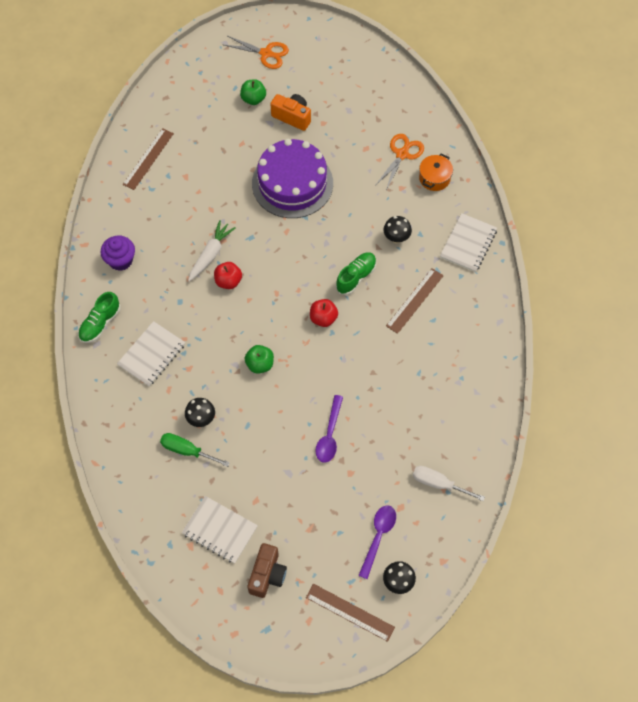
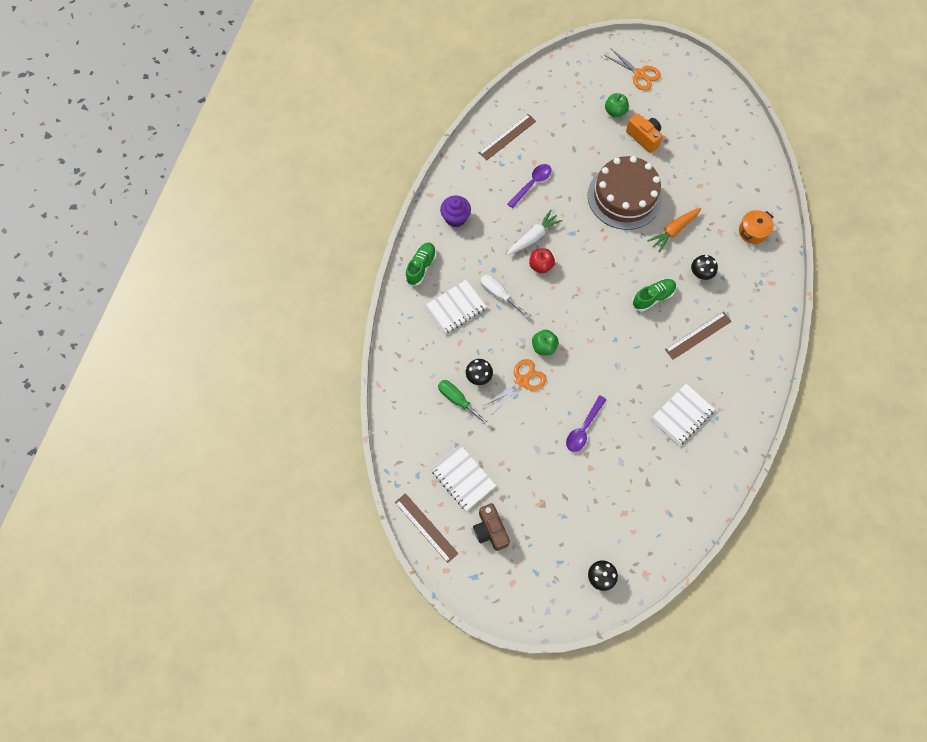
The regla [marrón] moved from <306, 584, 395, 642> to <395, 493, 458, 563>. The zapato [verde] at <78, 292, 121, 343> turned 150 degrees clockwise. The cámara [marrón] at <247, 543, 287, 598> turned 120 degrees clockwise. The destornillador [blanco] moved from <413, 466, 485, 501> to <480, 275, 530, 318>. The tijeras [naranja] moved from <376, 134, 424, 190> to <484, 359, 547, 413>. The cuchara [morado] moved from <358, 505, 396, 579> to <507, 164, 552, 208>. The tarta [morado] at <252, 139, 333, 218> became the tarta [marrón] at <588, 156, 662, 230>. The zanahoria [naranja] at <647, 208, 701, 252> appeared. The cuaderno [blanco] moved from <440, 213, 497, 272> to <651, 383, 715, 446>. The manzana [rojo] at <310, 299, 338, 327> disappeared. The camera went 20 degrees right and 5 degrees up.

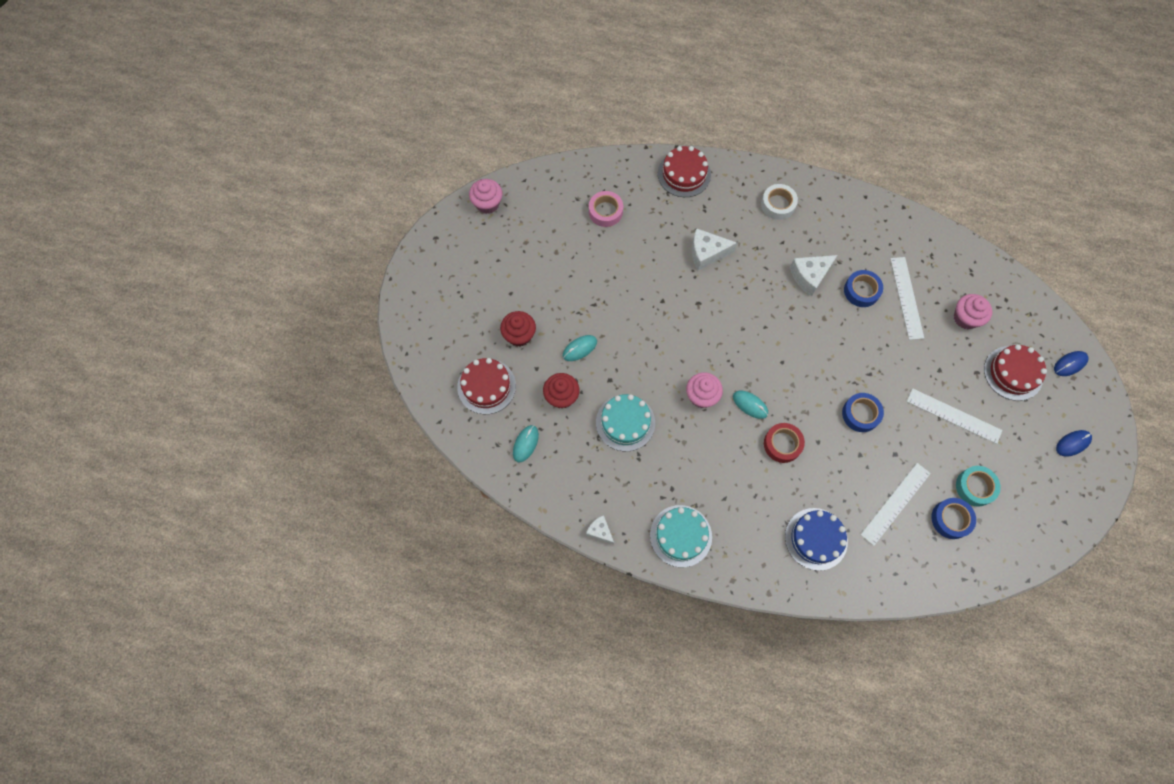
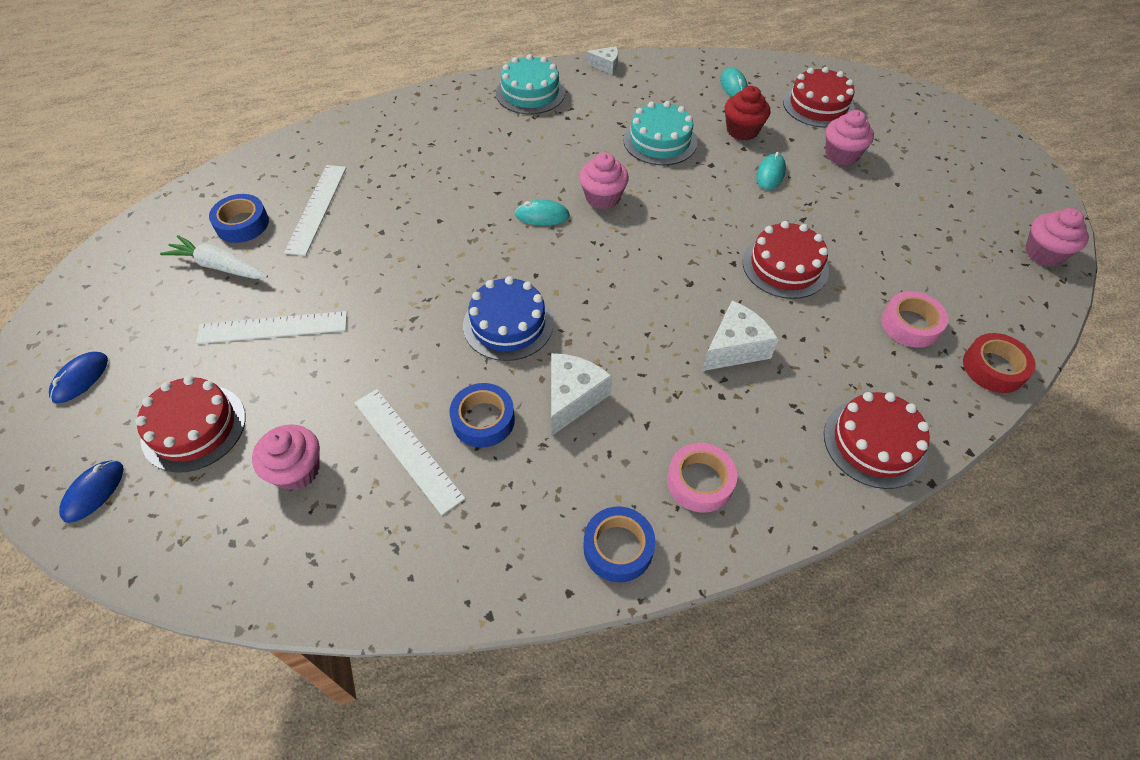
The cinta adhesiva [turquesa] at <956, 466, 1001, 507> was replaced by the zanahoria [blanco] at <160, 235, 268, 279>. The tarta [azul] moved from <785, 508, 848, 571> to <463, 276, 554, 361>. The cinta adhesiva [azul] moved from <842, 393, 884, 432> to <583, 506, 656, 582>. The cinta adhesiva [blanco] at <761, 184, 798, 220> became the cinta adhesiva [rosa] at <667, 443, 737, 513>. The tarta [rojo] at <743, 221, 829, 299> appeared. The magdalena [rojo] at <500, 311, 536, 346> became the magdalena [rosa] at <826, 110, 874, 165>. The cinta adhesiva [rojo] moved from <764, 423, 805, 463> to <963, 333, 1036, 393>. The camera went 145 degrees right and 15 degrees down.

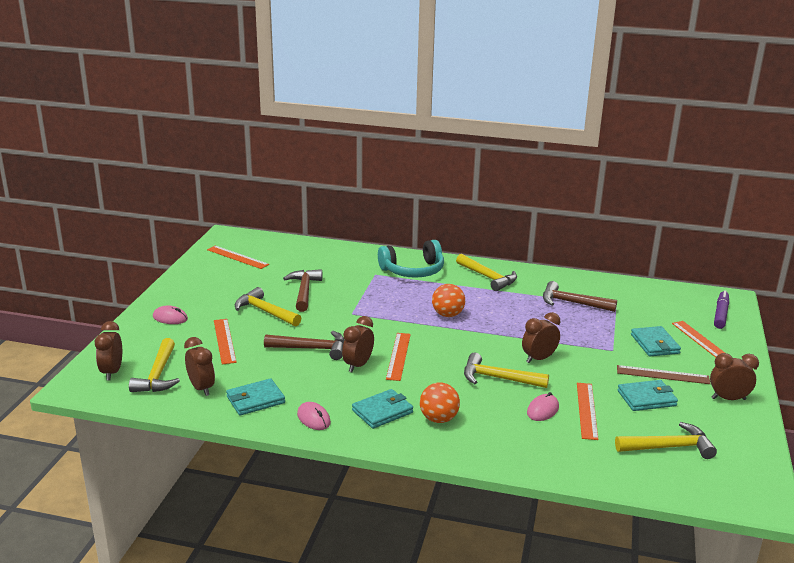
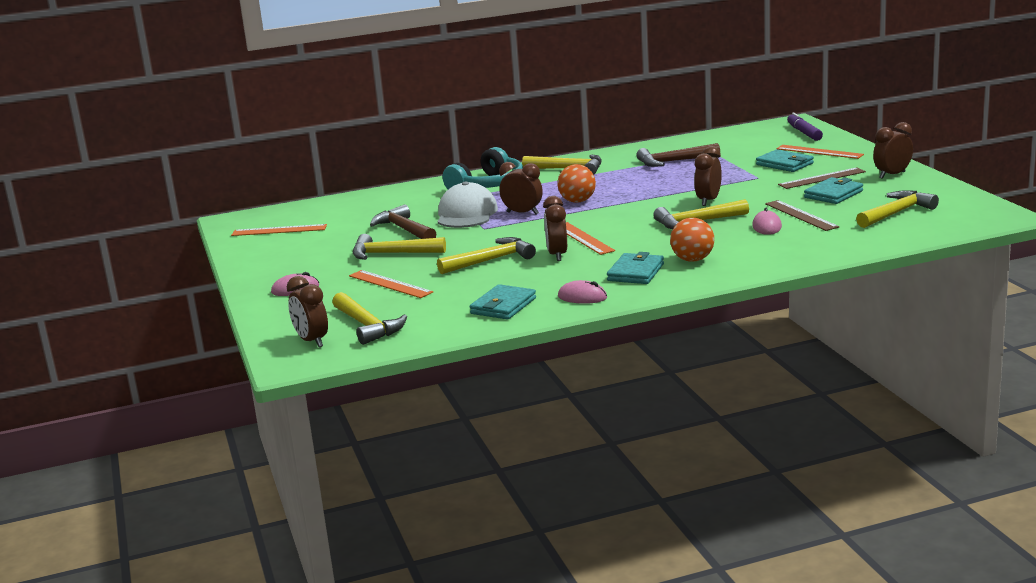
The martillo [marrón] at <264, 331, 344, 360> became the martillo [amarillo] at <437, 237, 536, 274>. The gorra [blanco] at <438, 181, 498, 228> appeared. The despertador [marrón] moved from <184, 337, 215, 396> to <499, 162, 543, 215>. The regla [naranja] at <577, 383, 598, 440> became the regla [marrón] at <765, 200, 839, 231>. The camera went 30 degrees left and 5 degrees down.

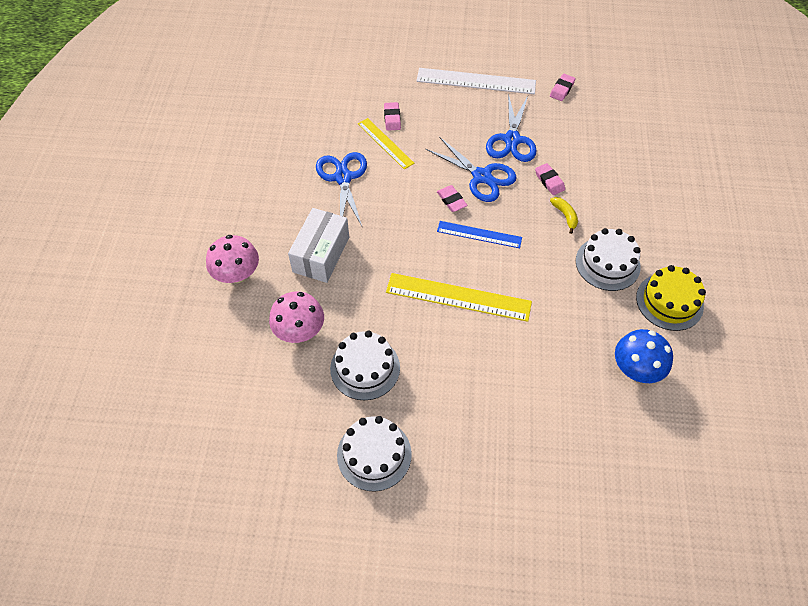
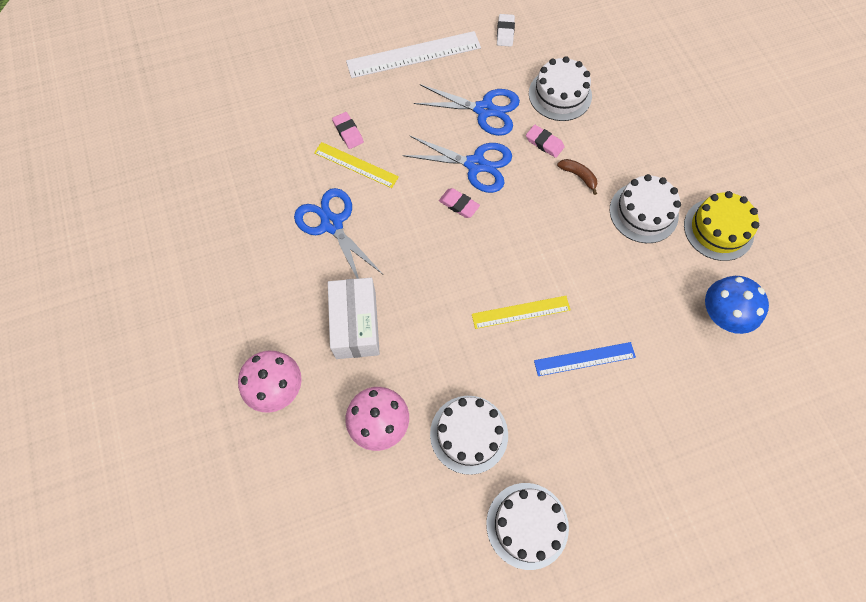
The tijeras [azul] at <486, 94, 537, 162> turned 60 degrees counterclockwise. The regla [amarillo] at <386, 273, 532, 322> changed to 0.62 times the size. The goma de borrar [rosa] at <550, 74, 576, 101> became the goma de borrar [blanco] at <497, 14, 515, 47>. The tarta [blanco] at <529, 56, 592, 121> appeared. The regla [azul] moved from <437, 221, 522, 248> to <534, 342, 636, 376>. The plátano [amarillo] at <550, 197, 578, 234> became the plátano [marrón] at <557, 159, 597, 195>. The camera went 25 degrees left and 10 degrees up.

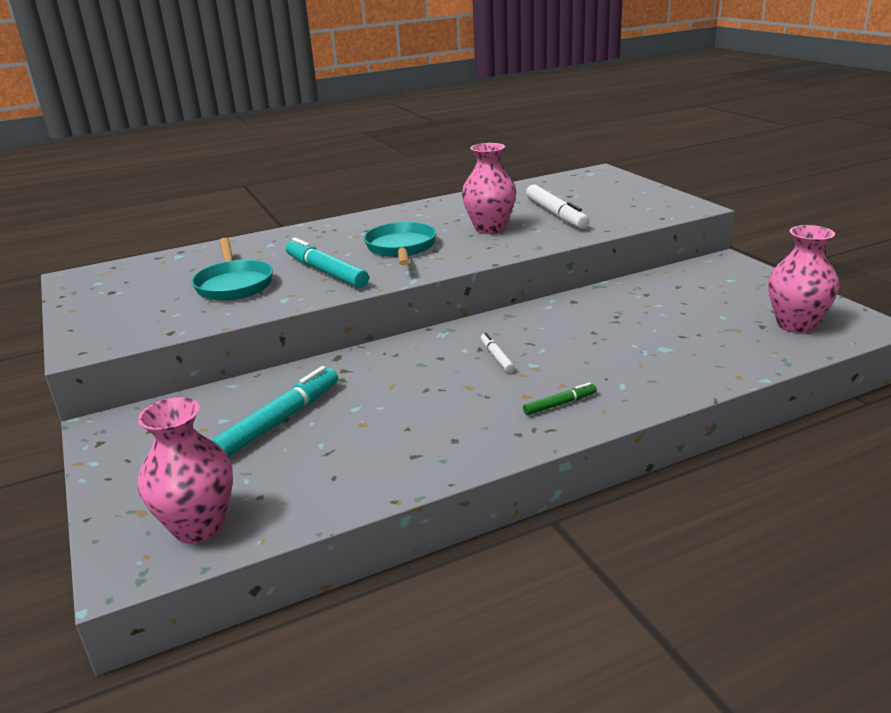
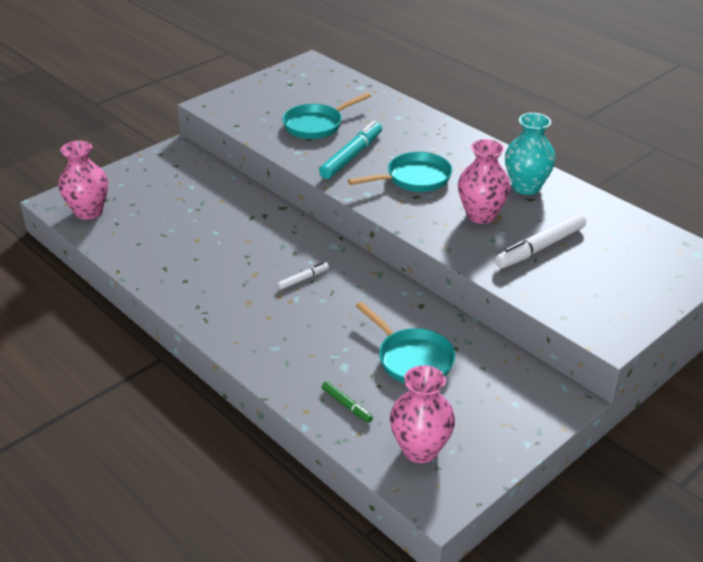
The rotulador [verde] moved from <523, 382, 597, 415> to <322, 381, 373, 423>. The sartén [turquesa] at <356, 302, 455, 383> appeared. The florero [turquesa] at <505, 113, 556, 195> appeared. The rotulador [turquesa] at <212, 366, 338, 457> disappeared. The camera went 70 degrees right and 10 degrees up.

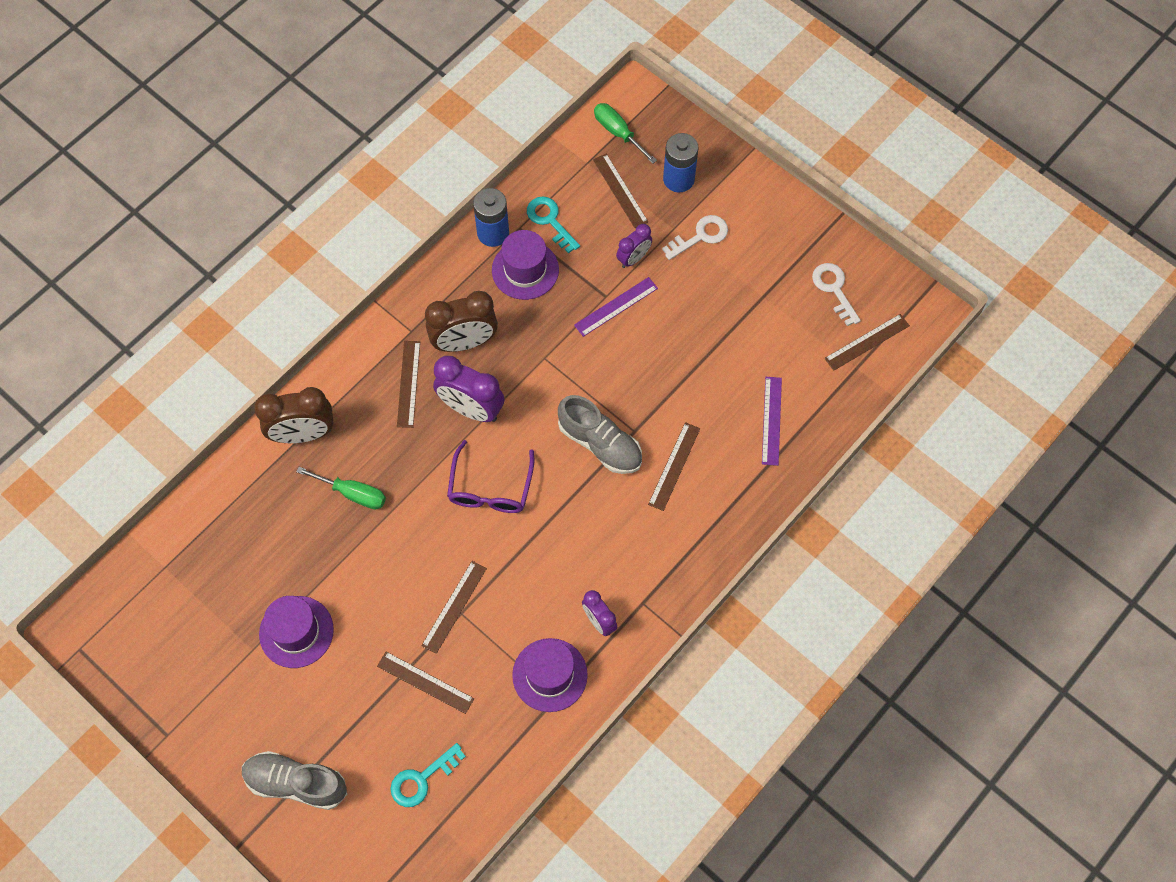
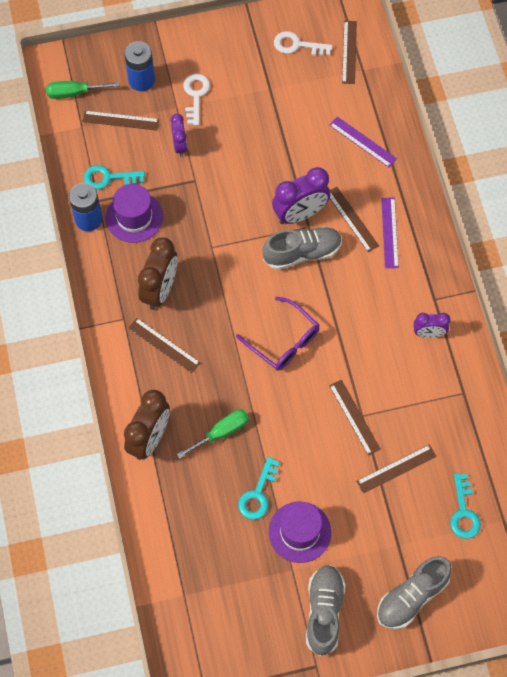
The llave [turquesa] at <238, 457, 280, 520> appeared. The despertador [morado] moved from <433, 356, 505, 422> to <272, 167, 330, 224>. The zapato [gris] at <306, 565, 346, 656> appeared. The regla [morado] moved from <574, 277, 658, 337> to <381, 198, 399, 268>. The sombrero [morado] at <512, 638, 588, 712> disappeared. The camera went 55 degrees left and 0 degrees up.

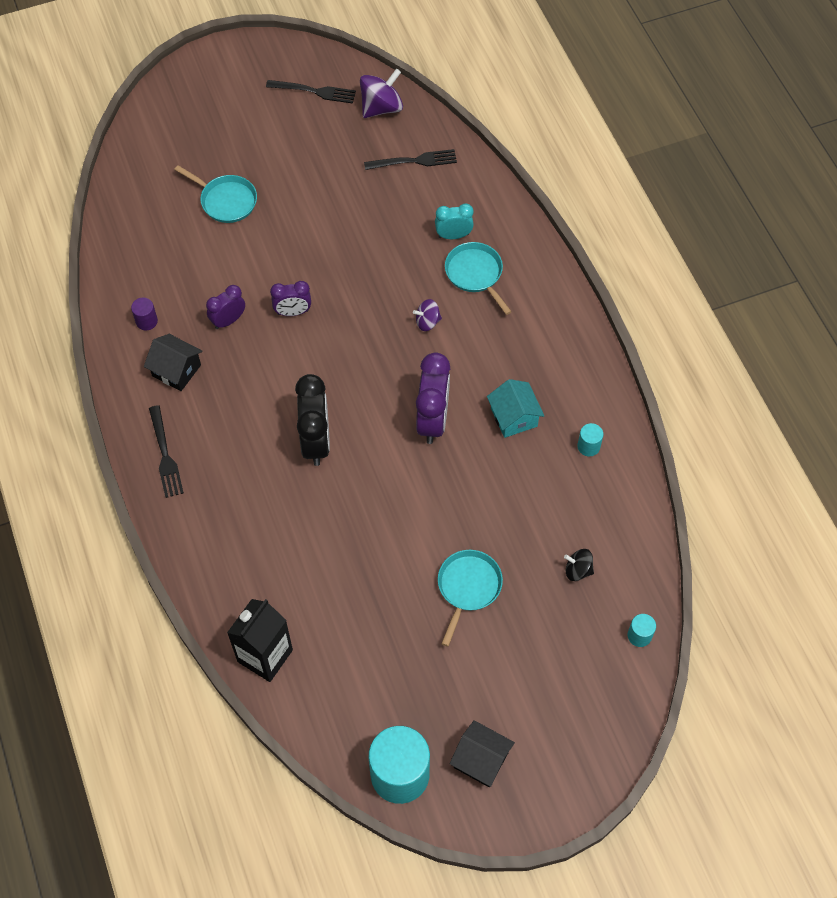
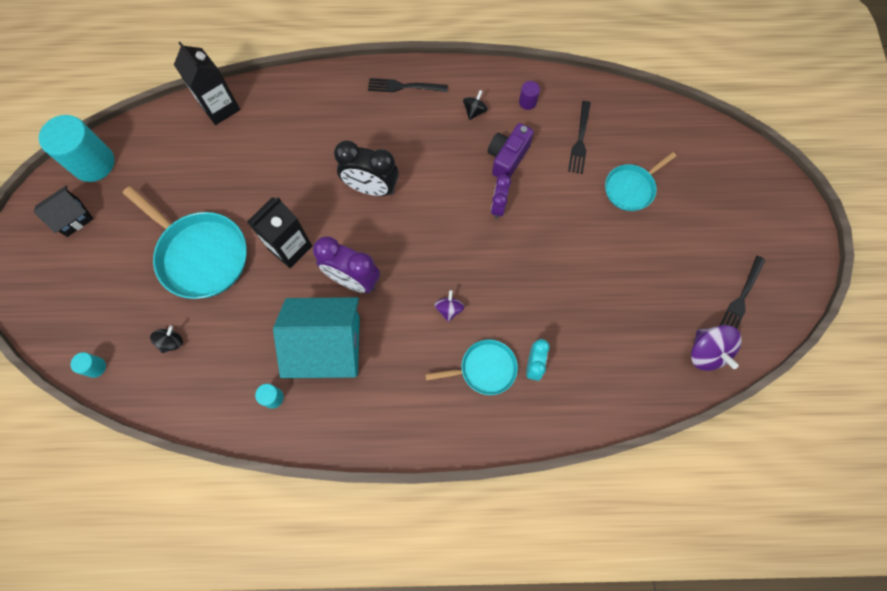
The sartén [turquesa] at <438, 550, 503, 647> changed to 1.73 times the size. The cartón de leche [negro] at <247, 197, 312, 268> appeared. The casa [turquesa] at <487, 379, 544, 438> changed to 1.89 times the size. The casa [negro] at <144, 334, 202, 391> was replaced by the peonza [negro] at <463, 90, 488, 120>. The despertador [morado] at <206, 285, 245, 329> was replaced by the cámara [morado] at <488, 123, 534, 178>. The tenedor [negro] moved from <364, 149, 457, 170> to <568, 101, 591, 174>. The camera went 110 degrees right and 10 degrees up.

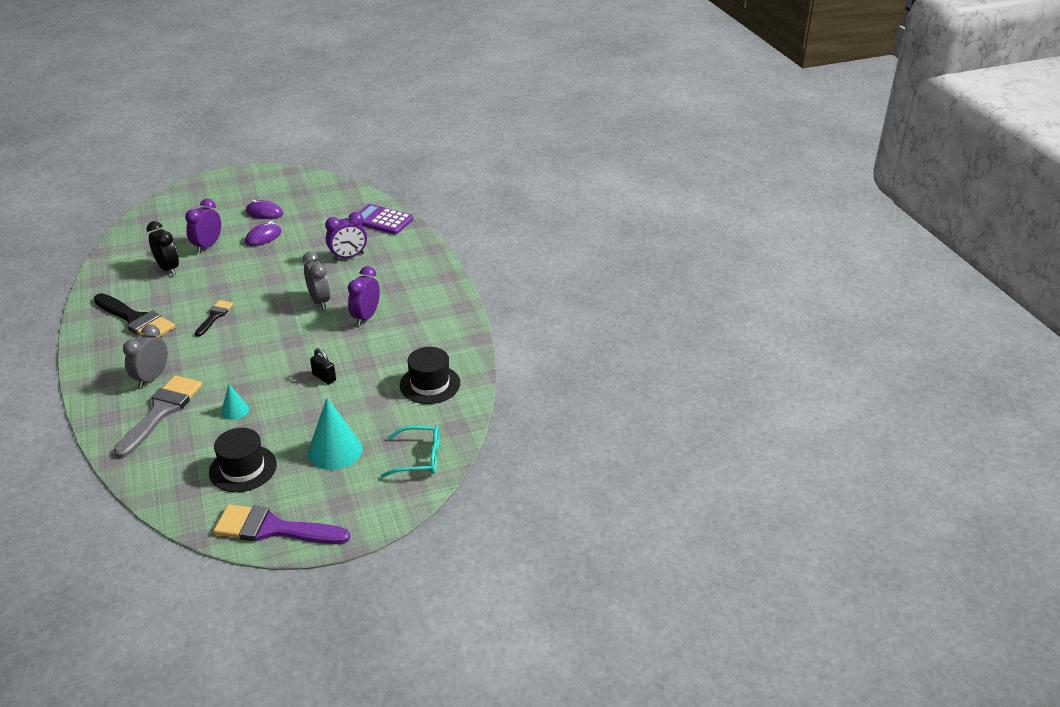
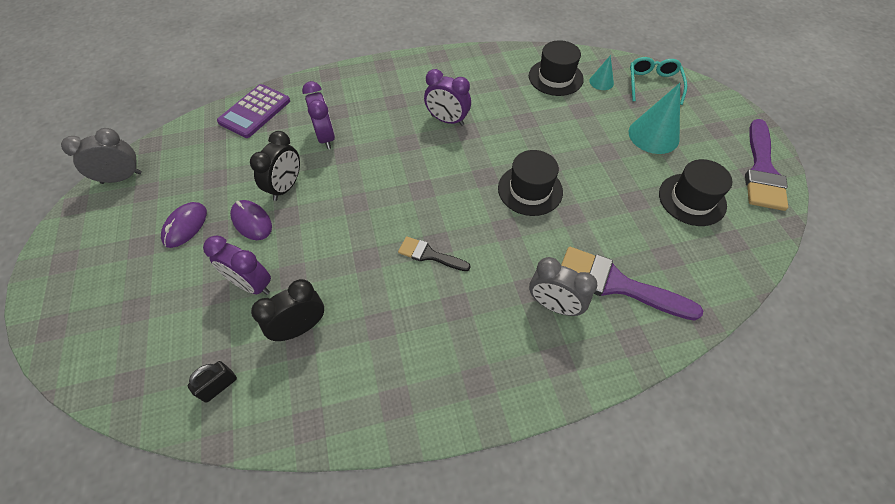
The despertador [gris] moved from <303, 251, 330, 309> to <61, 128, 142, 184>. The candado [negro] moved from <310, 348, 336, 384> to <188, 361, 237, 403>. The despertador [negro] at <250, 131, 300, 201> appeared. The sombrero [negro] at <498, 150, 563, 216> appeared. The pincel [gris] at <114, 375, 202, 458> became the pincel [morado] at <561, 247, 703, 321>. The cono [turquesa] moved from <221, 384, 249, 420> to <589, 55, 614, 90>. The pincel [negro] at <94, 293, 175, 337> disappeared. The camera went 85 degrees left and 20 degrees up.

